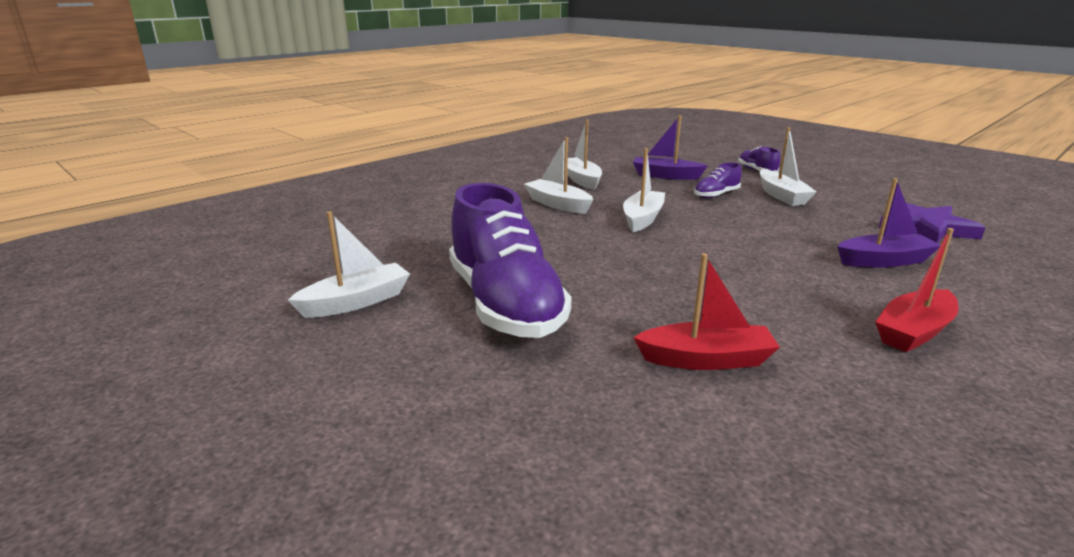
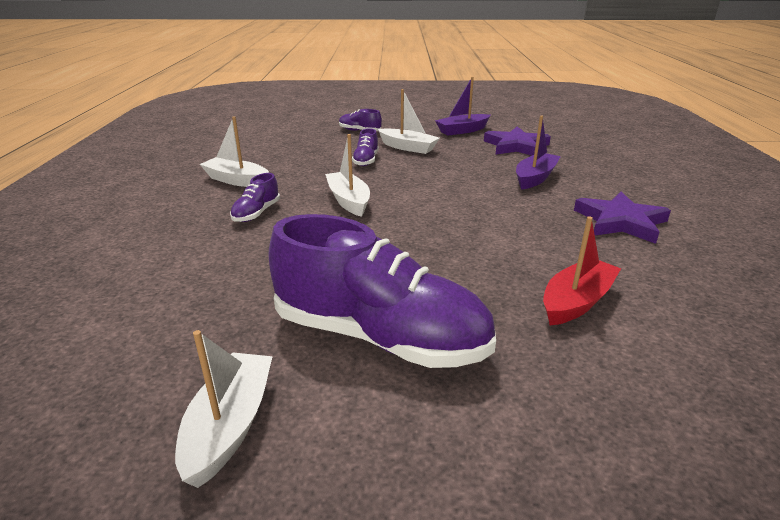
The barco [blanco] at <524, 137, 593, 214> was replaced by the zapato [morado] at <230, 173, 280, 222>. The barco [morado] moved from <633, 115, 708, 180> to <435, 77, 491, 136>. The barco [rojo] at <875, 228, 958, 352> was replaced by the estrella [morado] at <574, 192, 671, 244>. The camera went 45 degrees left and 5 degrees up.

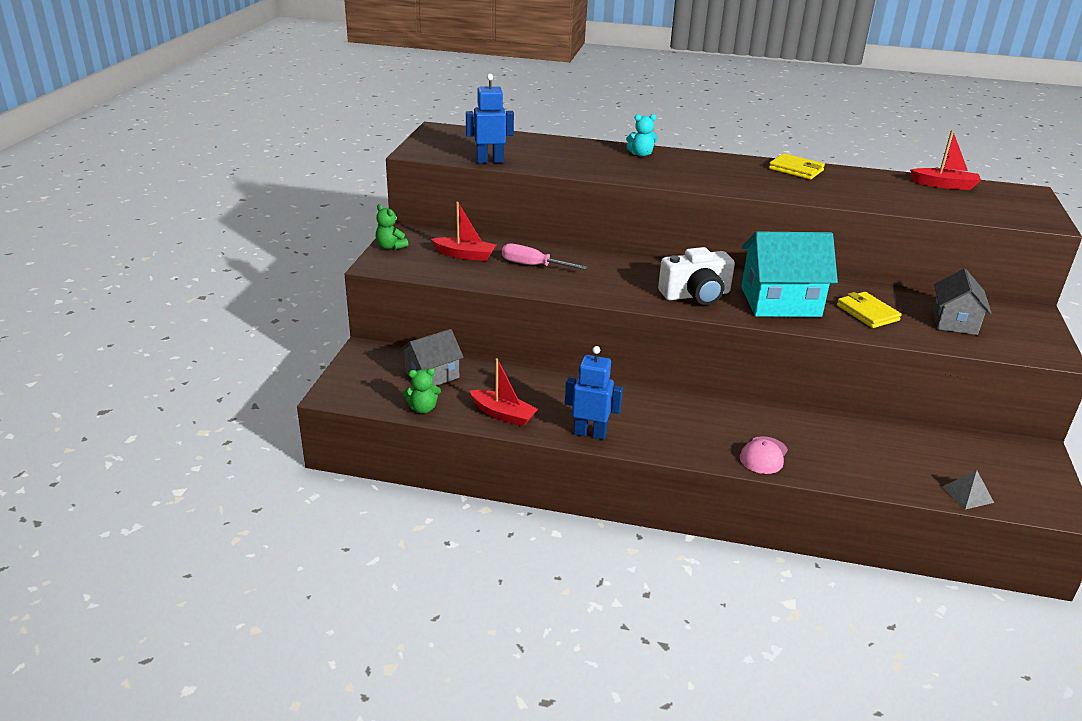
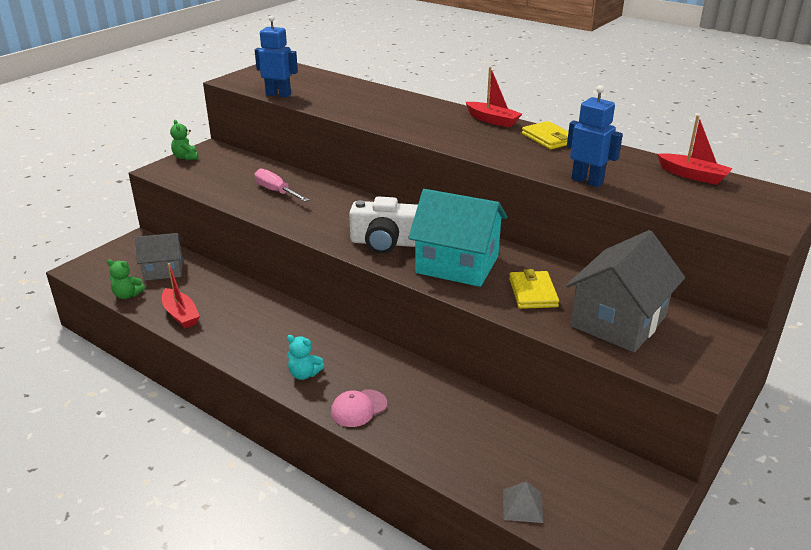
The osito [turquesa] moved from <626, 114, 657, 157> to <287, 335, 324, 380>. The barco [rojo] moved from <431, 202, 496, 261> to <466, 67, 522, 128>. The casa [gris] at <933, 269, 992, 335> changed to 1.62 times the size. The robot [azul] moved from <565, 346, 623, 440> to <567, 85, 623, 187>. The camera went 25 degrees right and 0 degrees up.

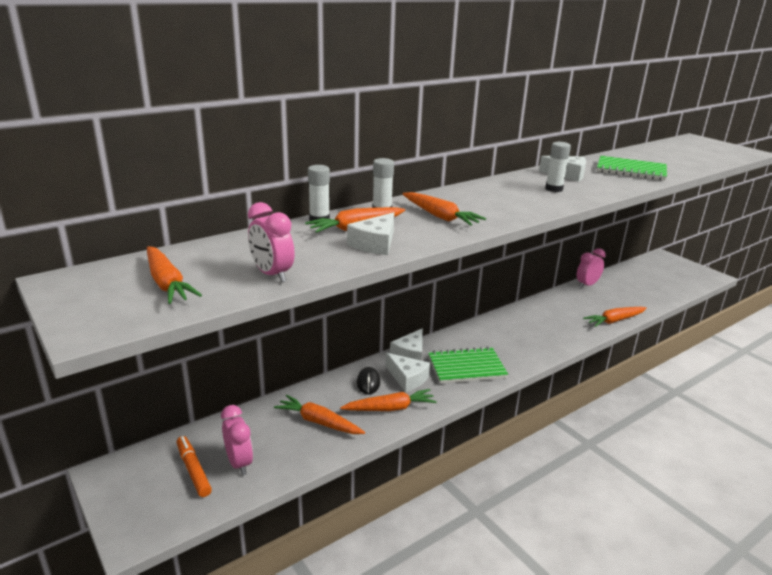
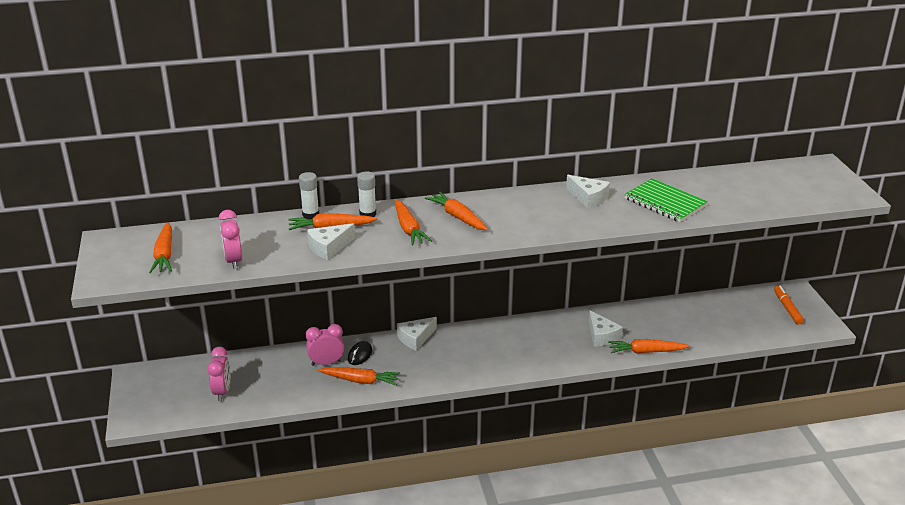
The despertador [rosa] moved from <577, 248, 606, 288> to <305, 324, 344, 366>. The zanahoria [naranja] moved from <274, 395, 365, 434> to <425, 192, 488, 230>. The queso [blanco] moved from <385, 353, 430, 392> to <589, 310, 623, 347>. The rotulador [naranja] moved from <177, 436, 212, 497> to <774, 285, 804, 325>. The cuaderno [verde] at <428, 347, 508, 384> disappeared. The barra de pegamento [blanco] at <545, 142, 571, 192> disappeared. The camera went 25 degrees right and 5 degrees up.

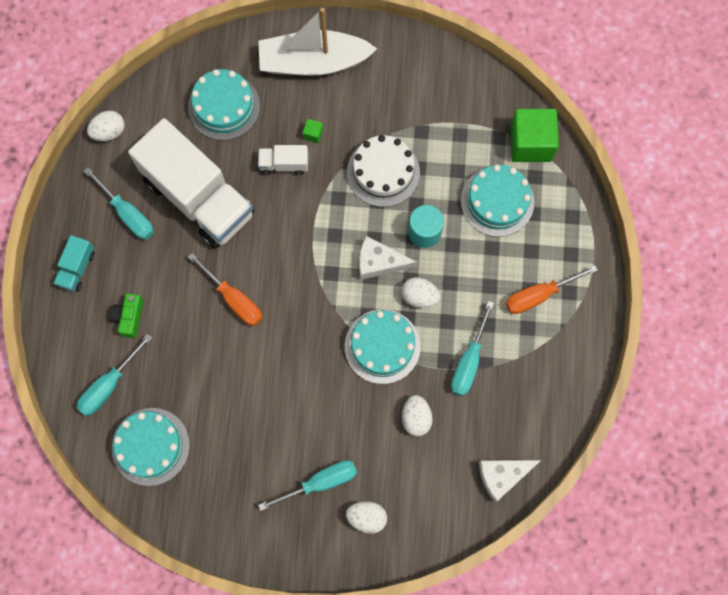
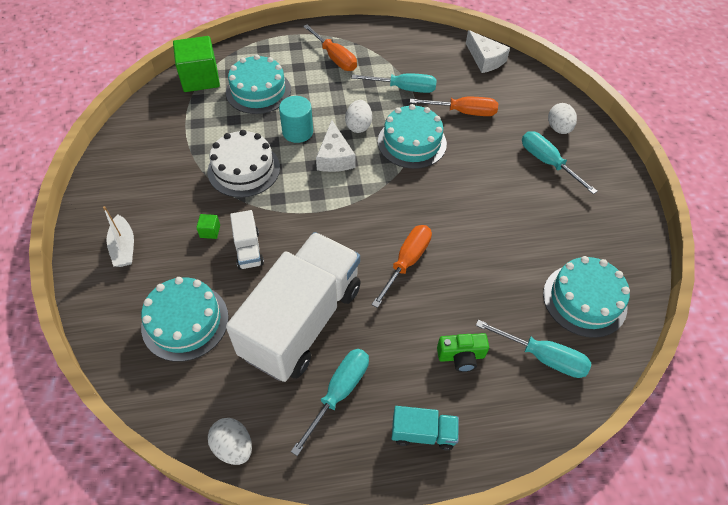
The barco [blanco] at <258, 8, 377, 76> changed to 0.49 times the size. The huevo [blanco] at <402, 395, 433, 436> was replaced by the destornillador [naranja] at <410, 97, 498, 116>. The camera went 105 degrees left and 20 degrees down.

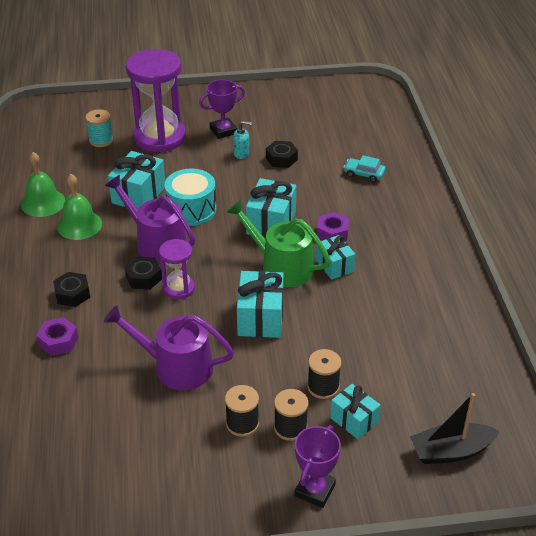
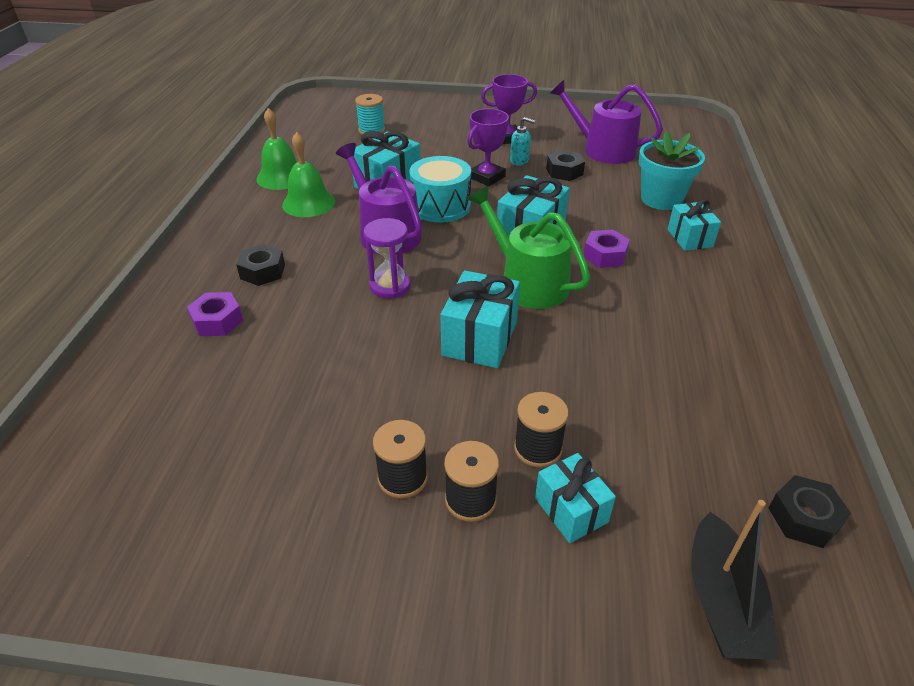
The trofeo [morado] moved from <295, 425, 341, 508> to <467, 109, 509, 186>. The regadera [morado] moved from <104, 305, 234, 390> to <550, 80, 663, 164>. The coche [turquesa] at <343, 156, 386, 182> was replaced by the maceta [turquesa] at <639, 131, 705, 210>. The regalo [turquesa] moved from <316, 235, 355, 280> to <667, 199, 721, 251>. The barco [negro] at <410, 393, 500, 464> turned 90 degrees counterclockwise. The tuerca [negro] moved from <124, 256, 162, 290> to <768, 475, 851, 548>. The reloj de arena [morado] at <126, 49, 186, 152> disappeared. The camera went 15 degrees right and 0 degrees up.

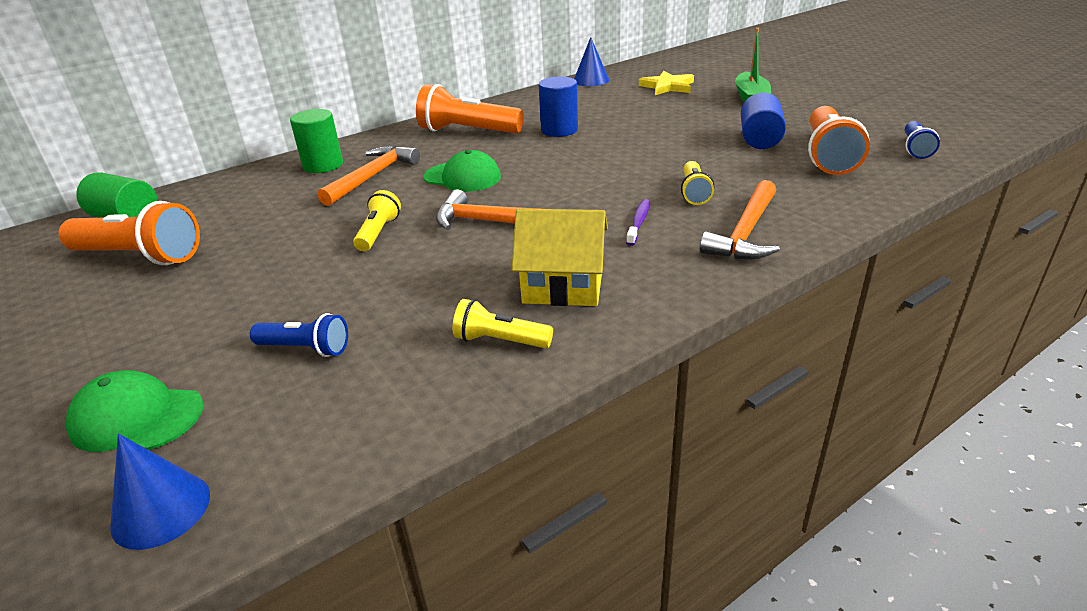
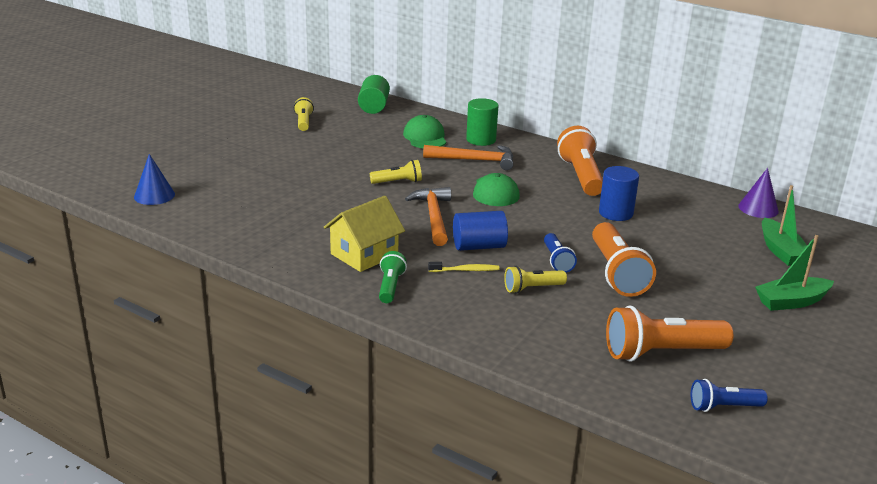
The lámpara de mano [amarillo] moved from <453, 299, 553, 348> to <294, 97, 314, 131>. The casa [amarillo] at <512, 209, 608, 306> turned 60 degrees clockwise. The lámpara de mano [verde] at <379, 251, 407, 303> appeared. The gorra [verde] moved from <66, 370, 204, 452> to <403, 115, 446, 149>. The cepillo de dientes [morado] at <626, 199, 650, 246> became the cepillo de dientes [amarillo] at <428, 262, 500, 272>. The cilindro [azul] moved from <741, 93, 786, 149> to <453, 211, 508, 251>. The lámpara de mano [azul] moved from <250, 313, 348, 357> to <544, 233, 577, 273>. The lámpara de mano [naranja] moved from <58, 201, 200, 265> to <592, 222, 656, 297>. The cono [azul] at <574, 37, 609, 86> became the cono [morado] at <738, 168, 779, 218>. The estrella [amarillo] at <639, 70, 694, 95> was replaced by the barco [verde] at <762, 185, 807, 266>. The martillo [naranja] at <700, 180, 780, 259> disappeared. The camera went 65 degrees right and 5 degrees down.

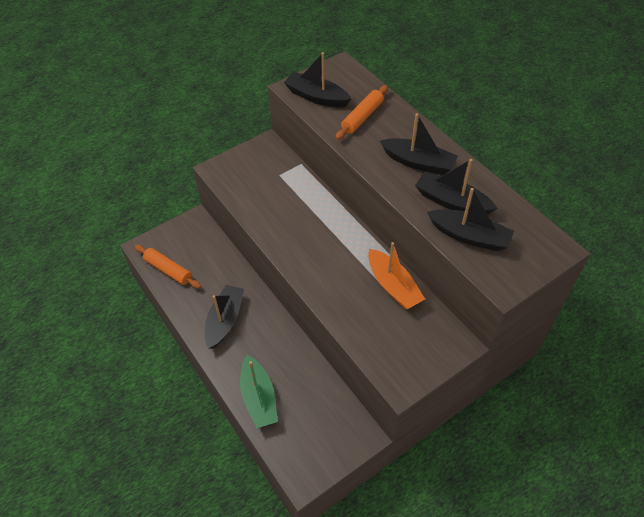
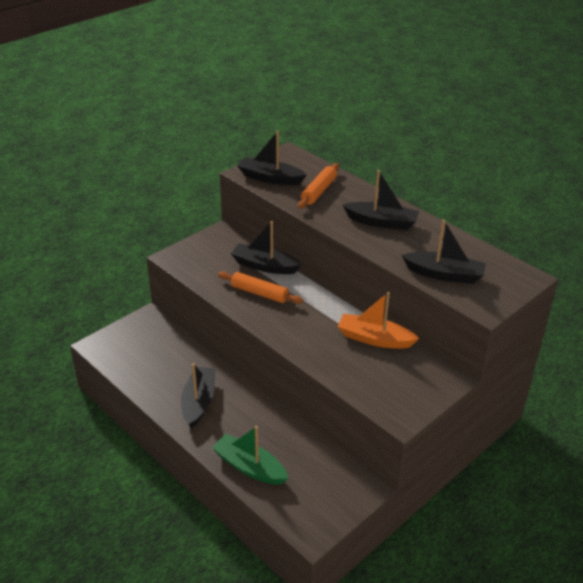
The barco [verde] at <240, 355, 278, 429> turned 150 degrees clockwise. The rodillo [naranja] moved from <135, 245, 201, 289> to <218, 272, 303, 304>. The barco [negro] moved from <415, 159, 498, 215> to <231, 221, 302, 274>. The barco [naranja] at <368, 242, 425, 309> turned 150 degrees clockwise. The camera went 10 degrees left and 15 degrees down.

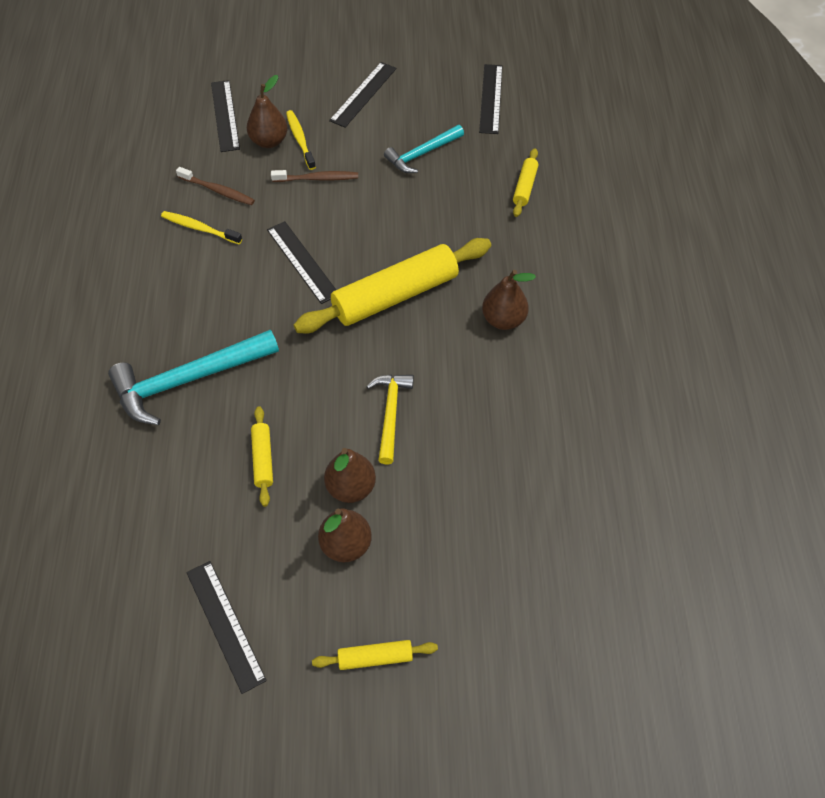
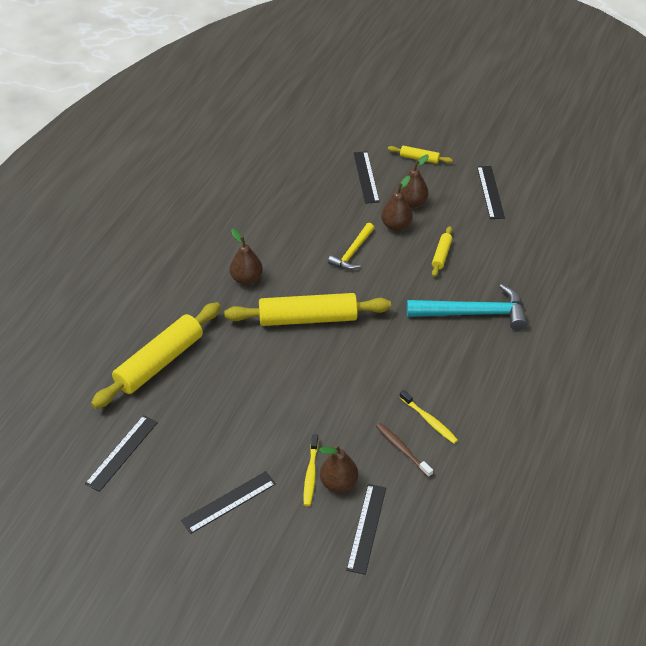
The rodillo [amarillo] at <513, 148, 539, 217> changed to 2.17 times the size. The regla [negro] moved from <267, 221, 336, 304> to <354, 151, 380, 204>. The cepillo de dientes [marrón] at <271, 170, 358, 182> disappeared. The martillo [turquesa] at <384, 125, 464, 173> disappeared. The camera went 155 degrees left and 10 degrees down.

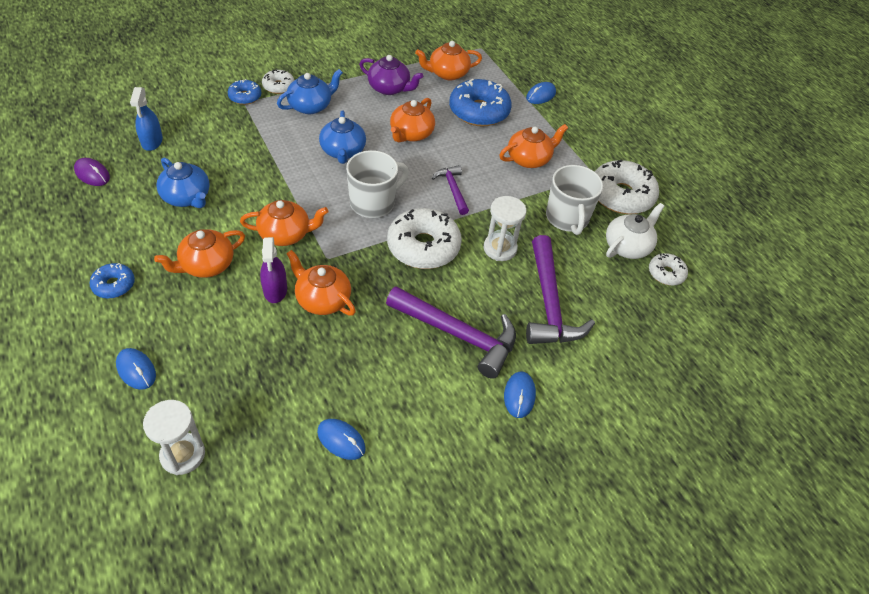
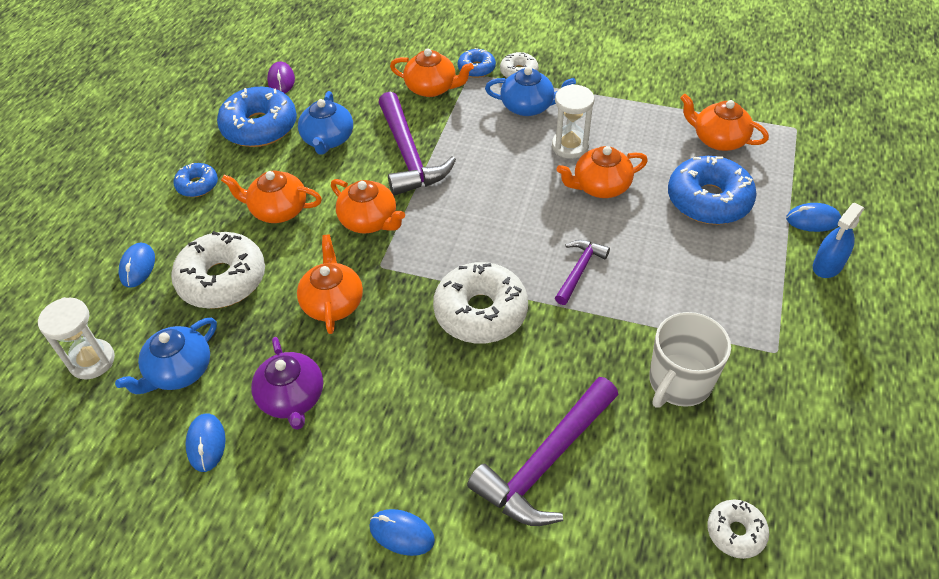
The tetera [azul] moved from <319, 110, 366, 164> to <115, 318, 217, 394>. The rosquilla [blanco] moved from <595, 159, 659, 214> to <171, 231, 265, 309>. The rosquilla [azul] at <217, 87, 297, 147> appeared. The tetera [morado] moved from <359, 55, 423, 95> to <251, 337, 323, 430>. The ratón [azul] at <504, 372, 536, 418> turned 60 degrees clockwise. The martillo [morado] moved from <386, 286, 516, 379> to <378, 91, 456, 196>. The tetera [naranja] moved from <499, 124, 568, 168> to <390, 48, 474, 97>. The reloj de arena [blanco] moved from <484, 196, 526, 261> to <552, 84, 594, 159>. The pulverizador [azul] moved from <130, 87, 163, 151> to <813, 203, 864, 278>. The pulverizador [morado] at <260, 237, 287, 303> disappeared. The taza [blanco] at <346, 150, 409, 218> disappeared. The tetera [blanco] at <606, 203, 664, 259> disappeared. The camera went 50 degrees right and 0 degrees up.

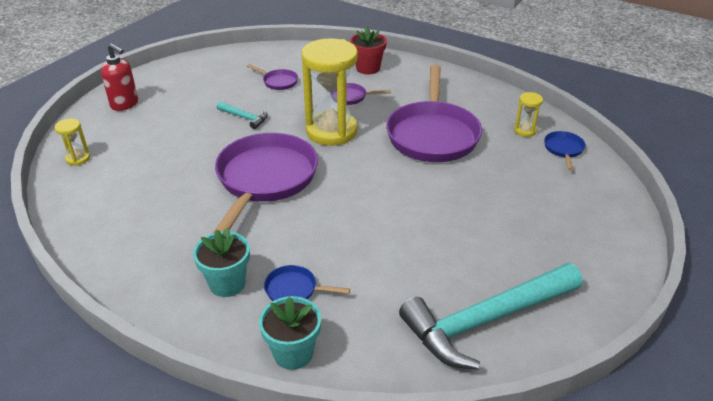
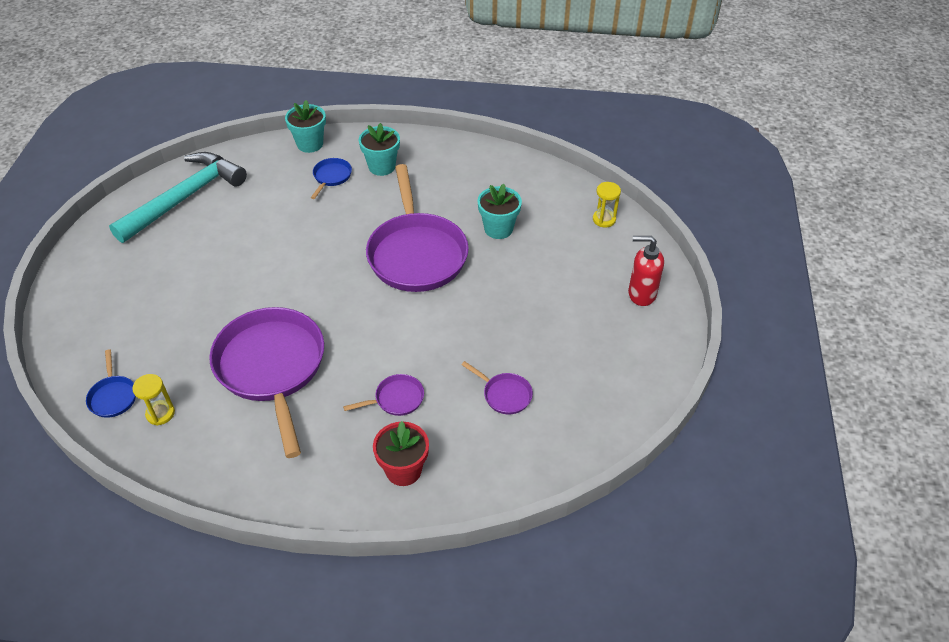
The sartén [azul] at <264, 265, 350, 301> turned 60 degrees counterclockwise. The sartén [morado] at <247, 64, 298, 90> turned 150 degrees counterclockwise. The maceta [turquesa] at <477, 184, 522, 239> appeared. The martillo [turquesa] at <217, 102, 268, 129> disappeared. The reloj de arena [amarillo] at <301, 38, 358, 146> disappeared. The camera went 155 degrees right and 10 degrees up.

